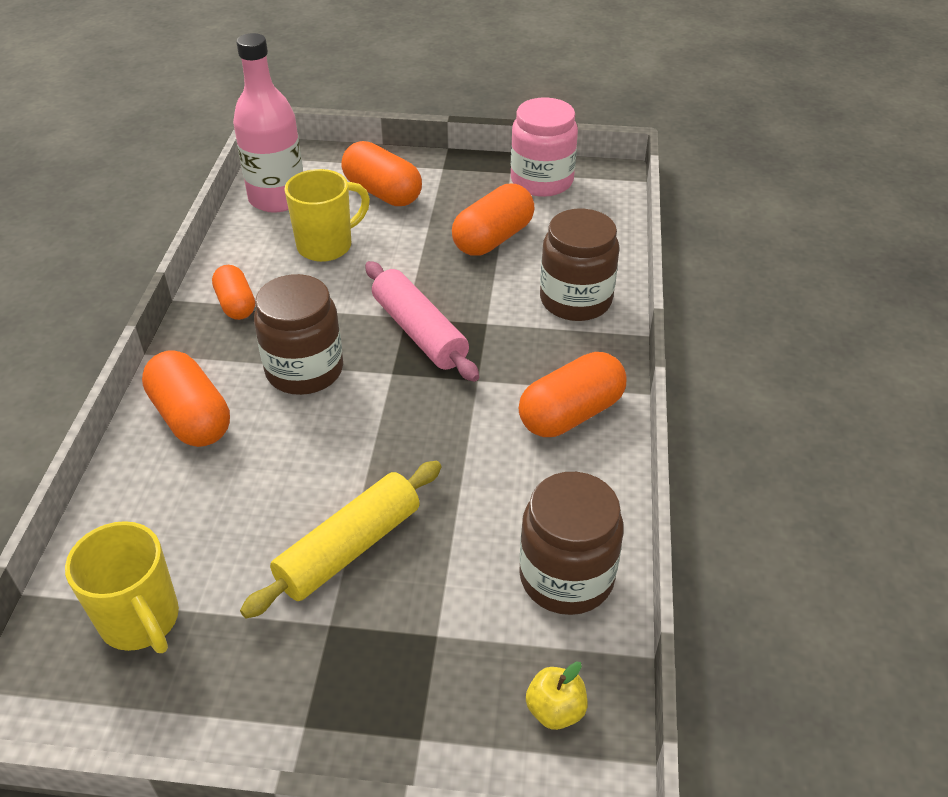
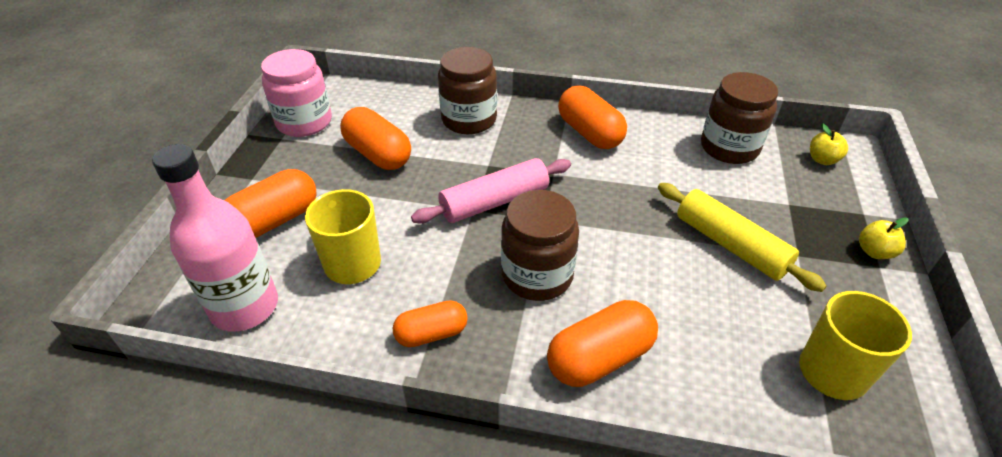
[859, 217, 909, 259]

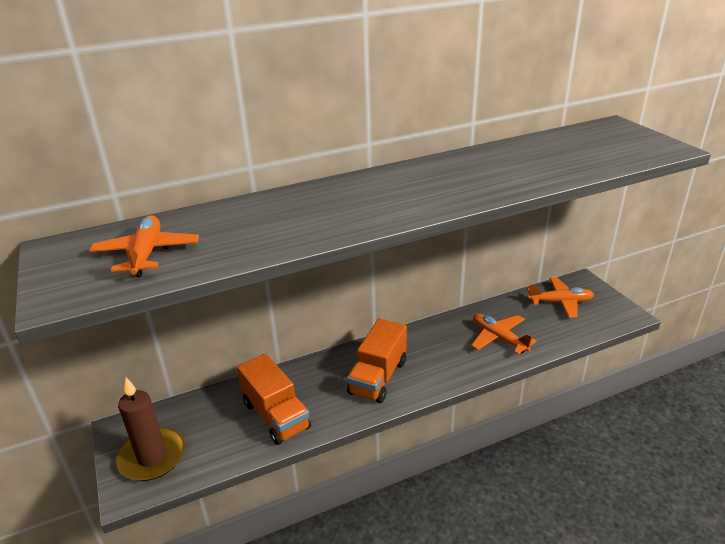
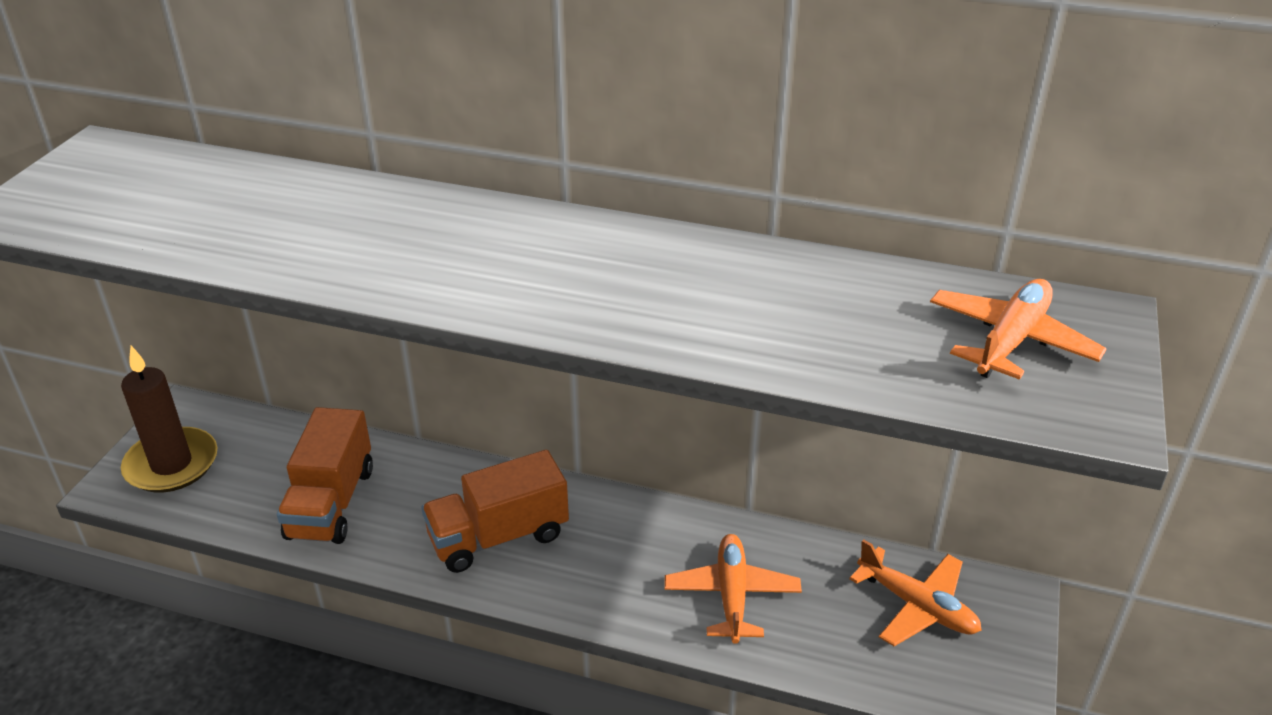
[930, 279, 1107, 380]

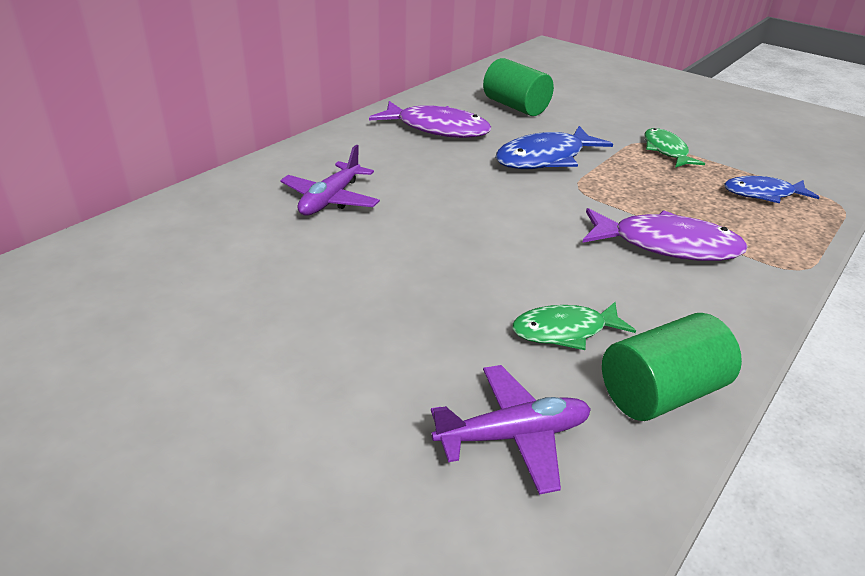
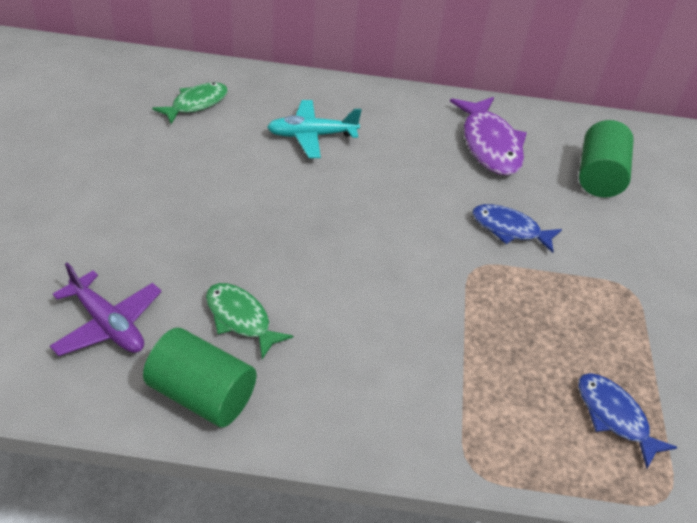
[582, 208, 748, 261] (first image)
[152, 82, 228, 124]
[267, 100, 362, 158]
[472, 204, 562, 253]

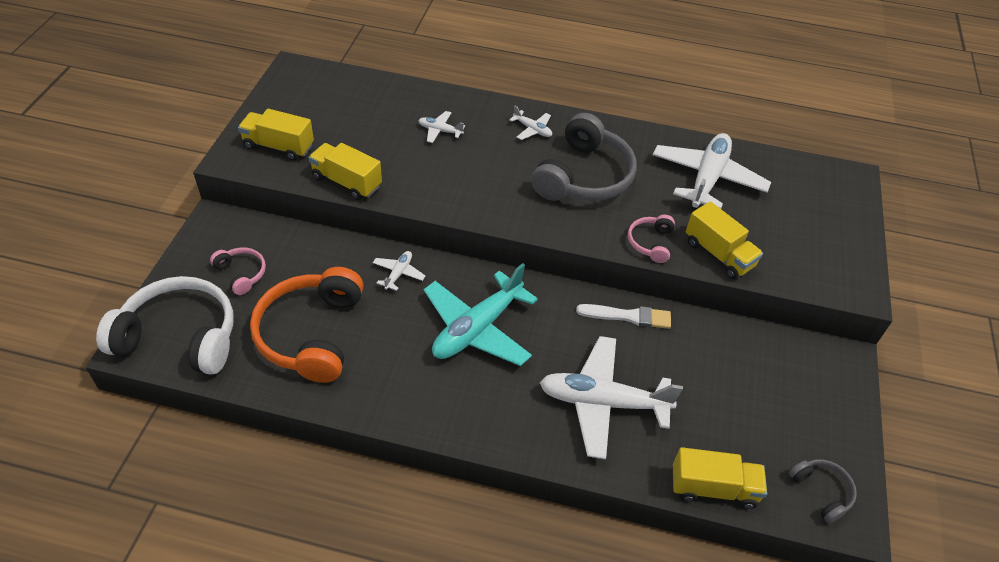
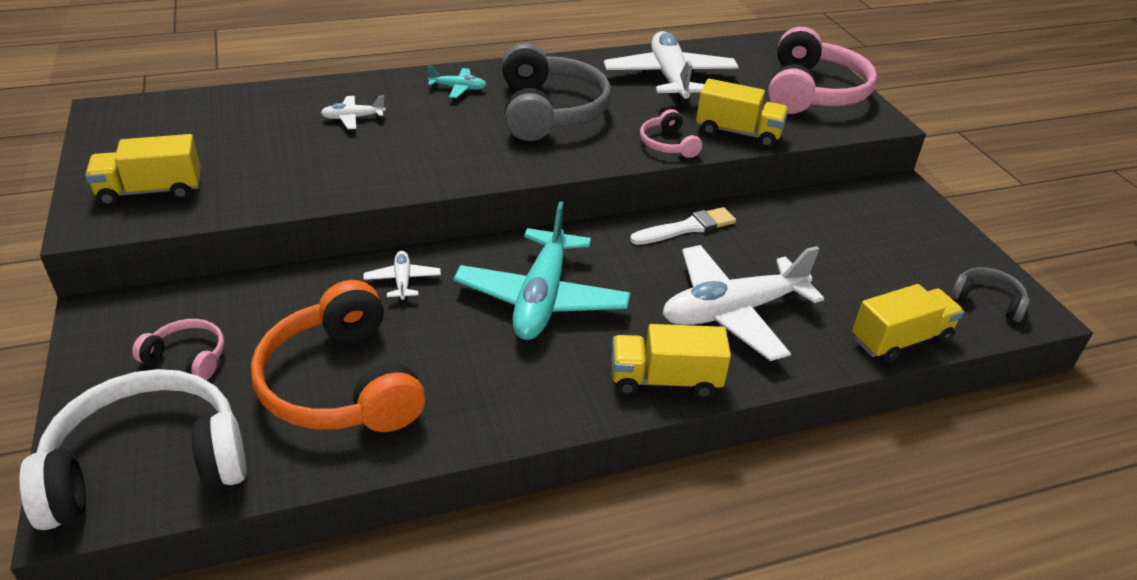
[768, 27, 877, 114]
[612, 324, 731, 398]
[427, 66, 487, 98]

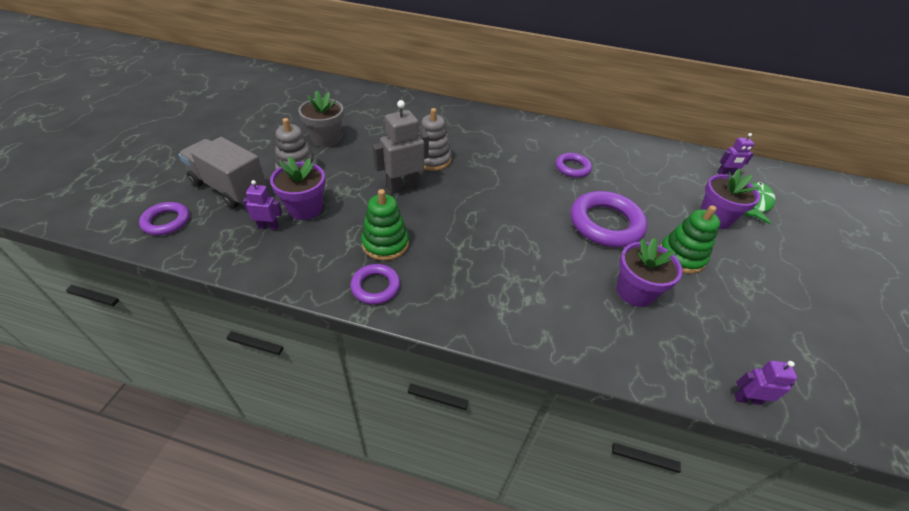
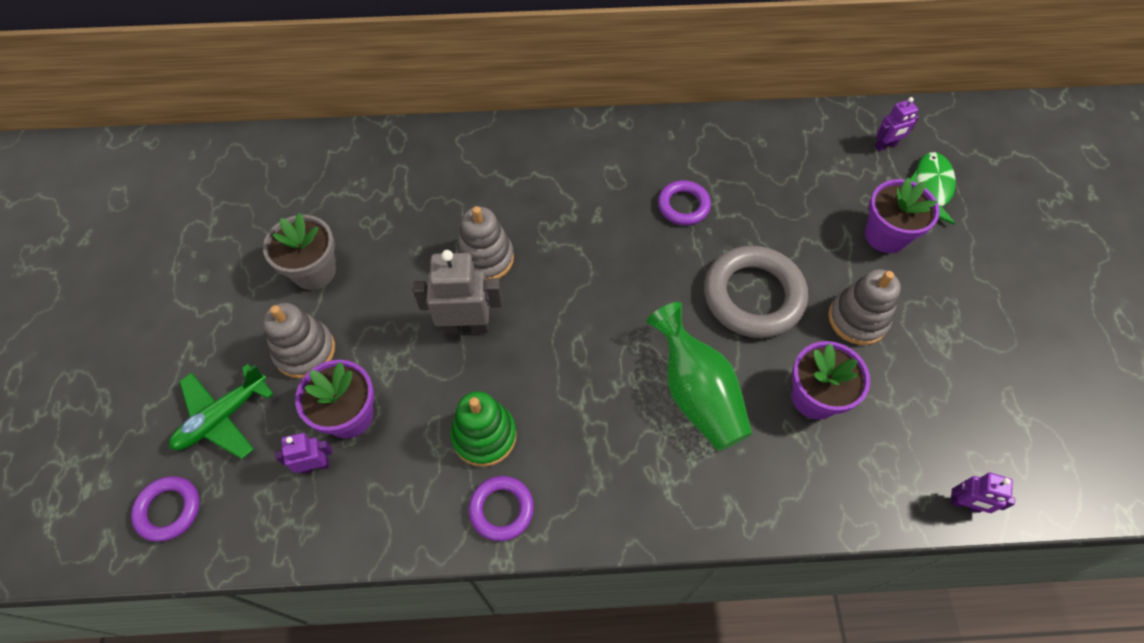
[646, 302, 752, 451]
[169, 364, 274, 459]
[704, 246, 808, 338]
[828, 269, 901, 345]
[413, 250, 502, 335]
[951, 473, 1015, 513]

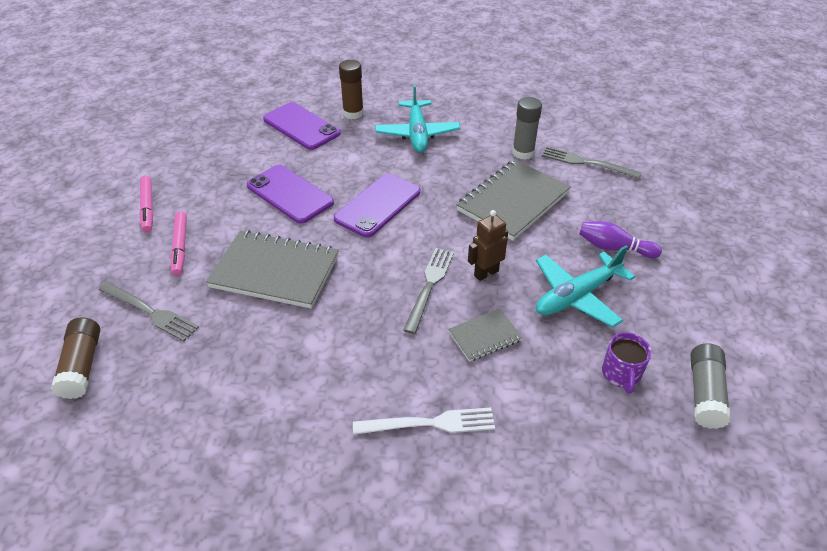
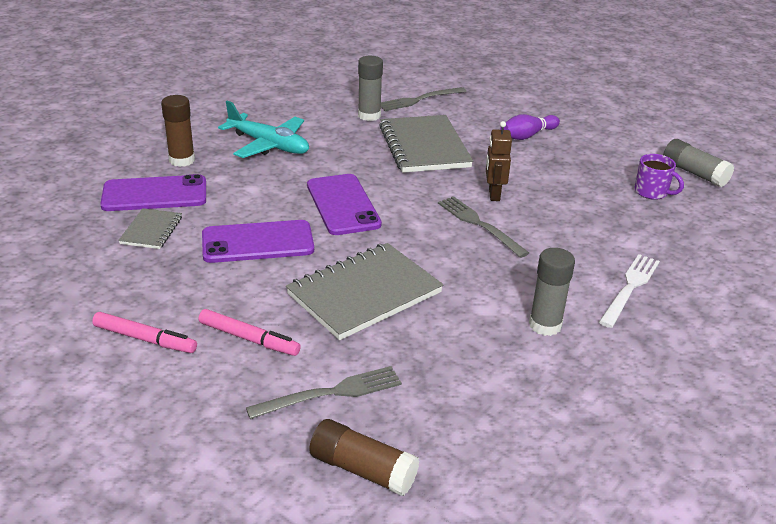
[536, 245, 635, 327] (first image)
[529, 248, 575, 336]
[118, 208, 182, 249]

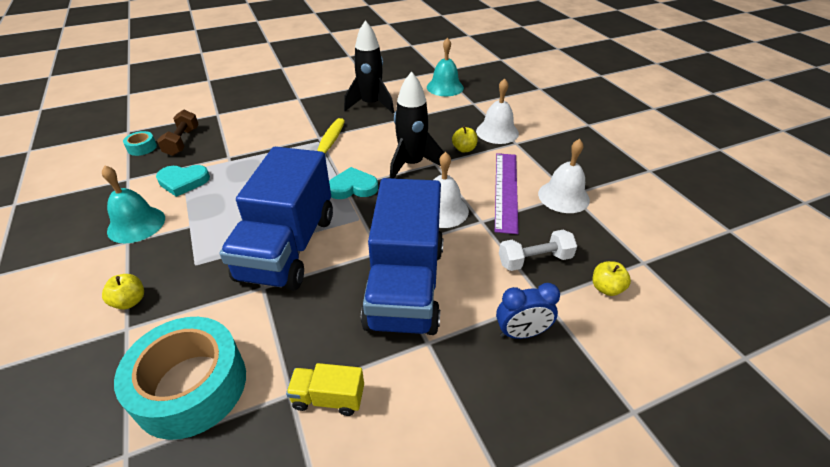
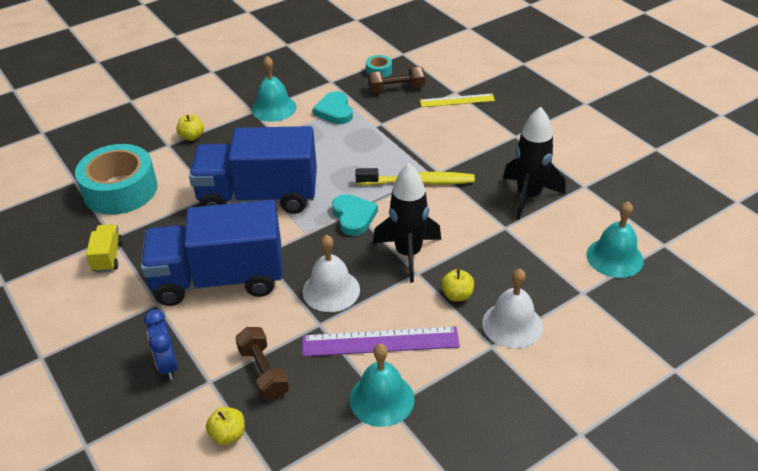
[420, 94, 495, 107]
[235, 327, 289, 400]
[350, 344, 414, 427]

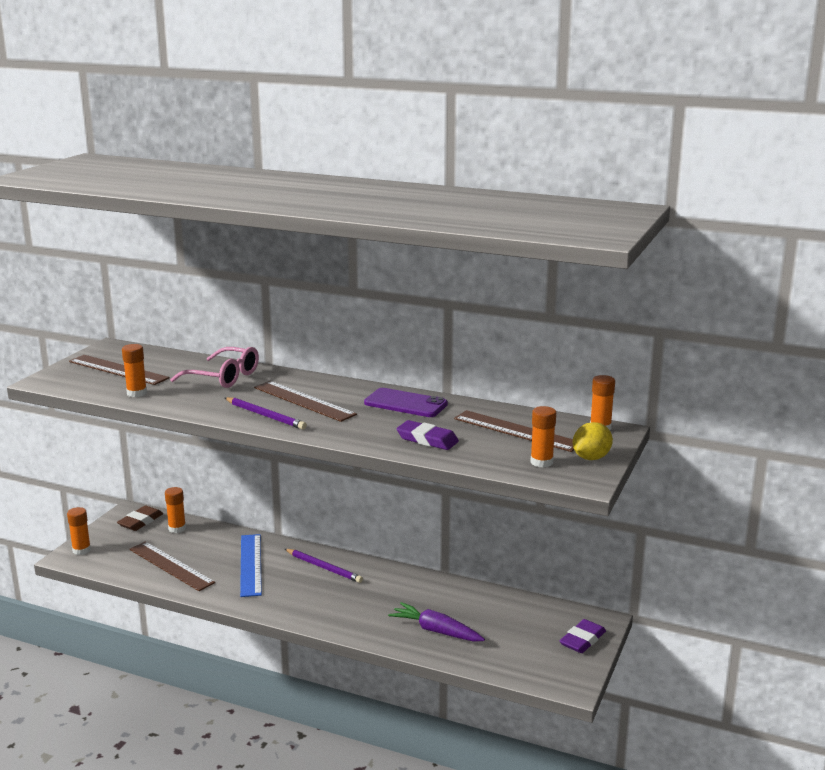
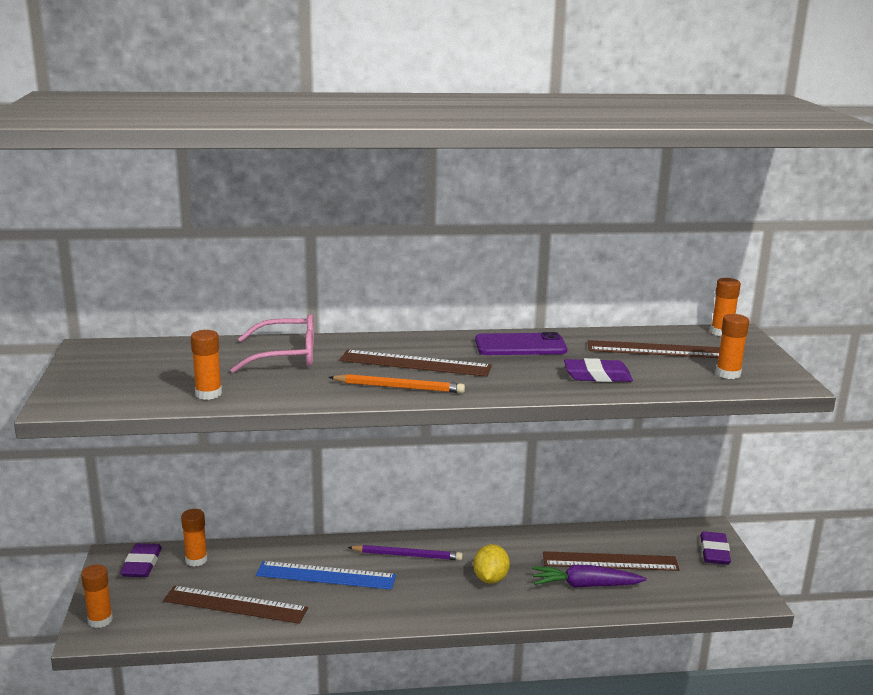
[543, 551, 680, 571]
[473, 544, 510, 584]
[120, 543, 162, 577]
[329, 374, 465, 393]
[256, 561, 396, 590]

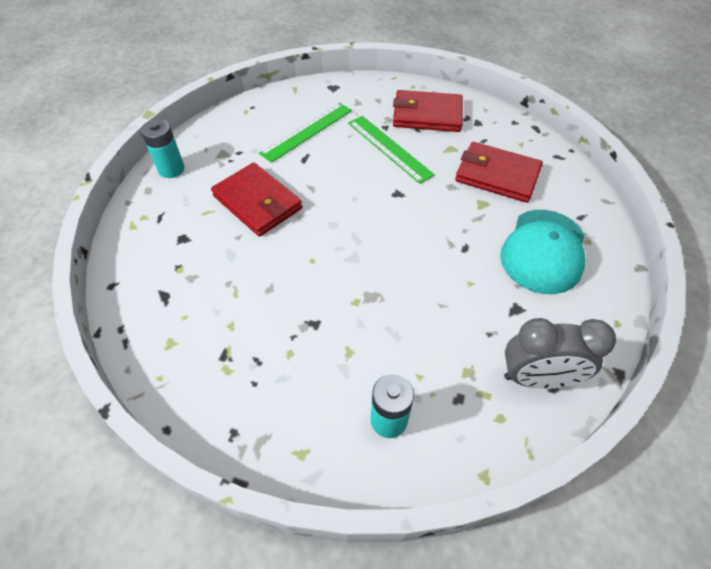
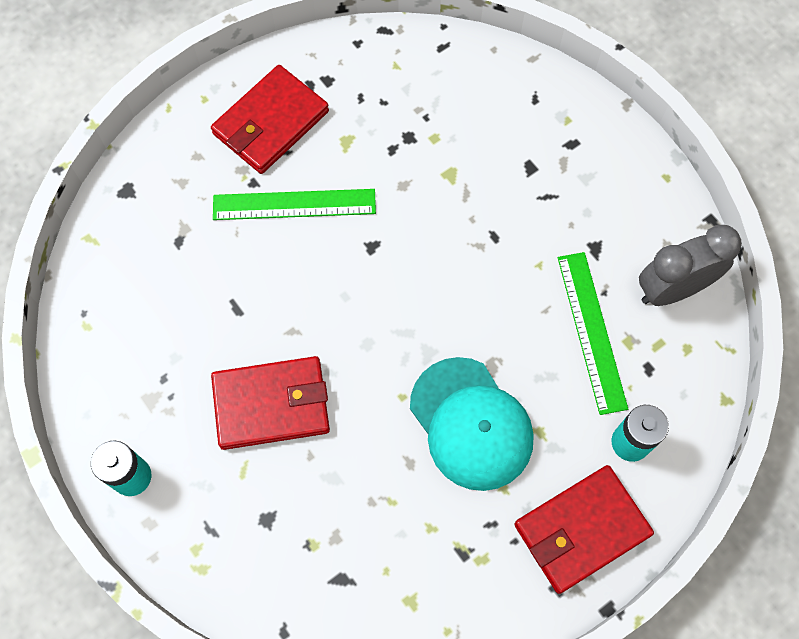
[558, 252, 628, 415]
[514, 465, 654, 594]
[410, 357, 534, 491]
[639, 225, 742, 306]

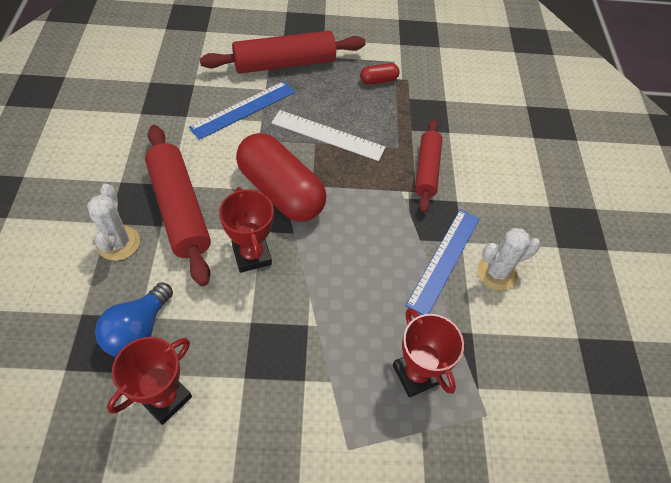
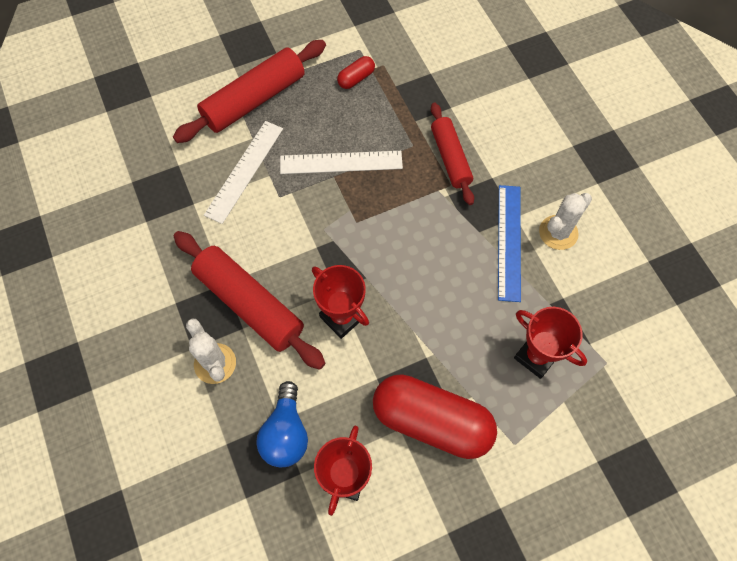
[373, 374, 497, 459]
[204, 121, 283, 224]

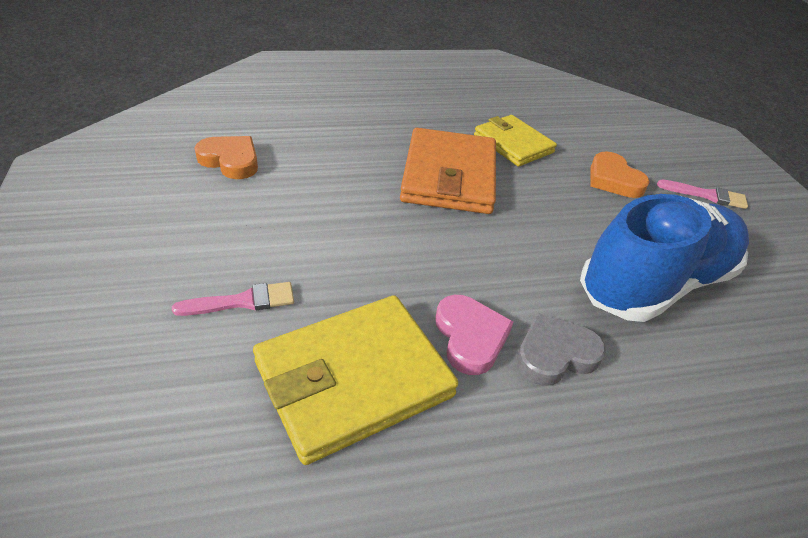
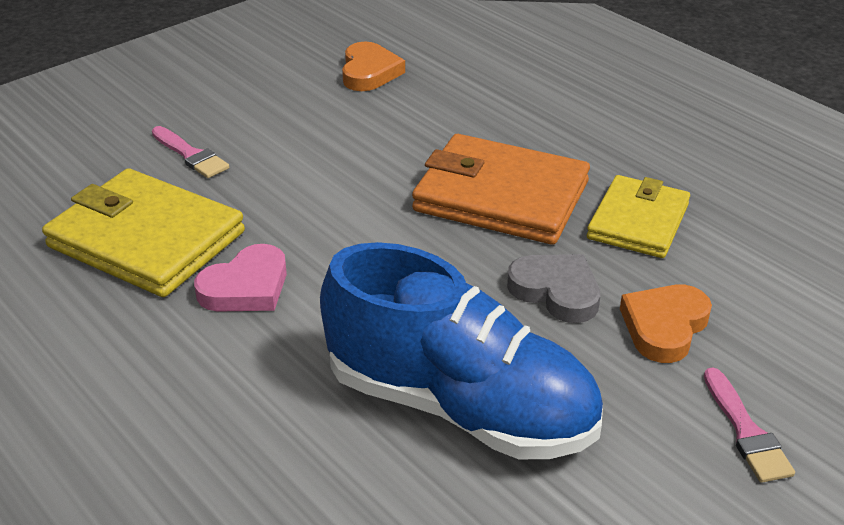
[507, 254, 600, 323]
[412, 134, 590, 245]

